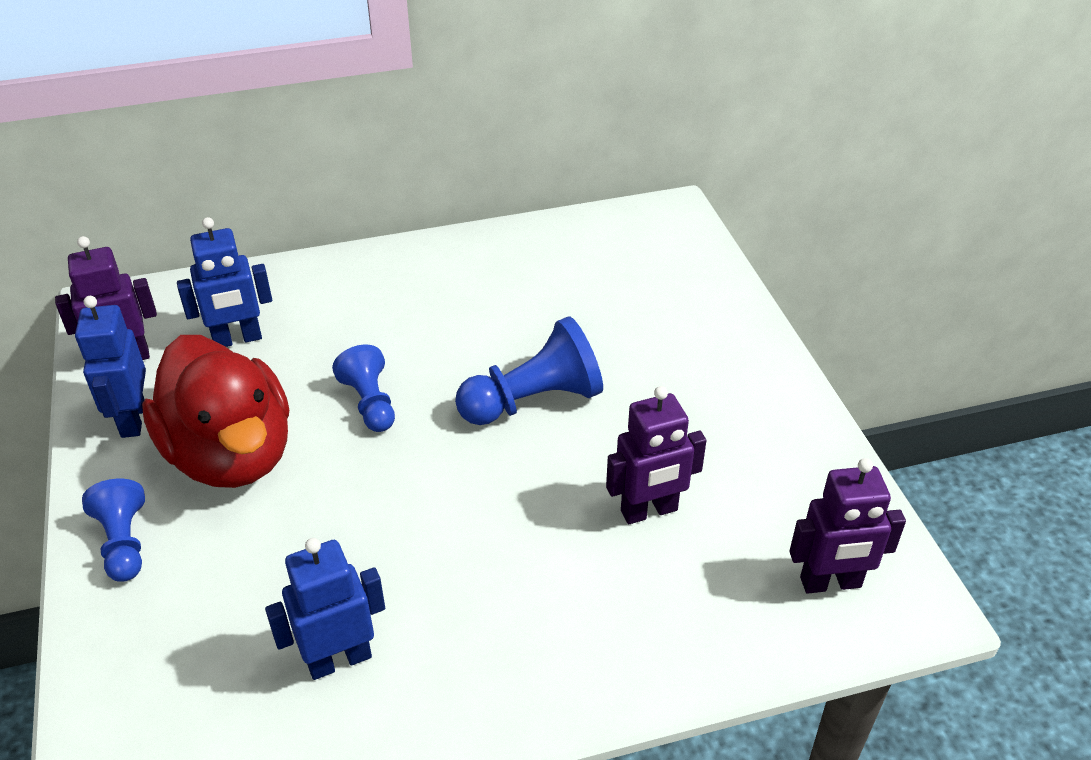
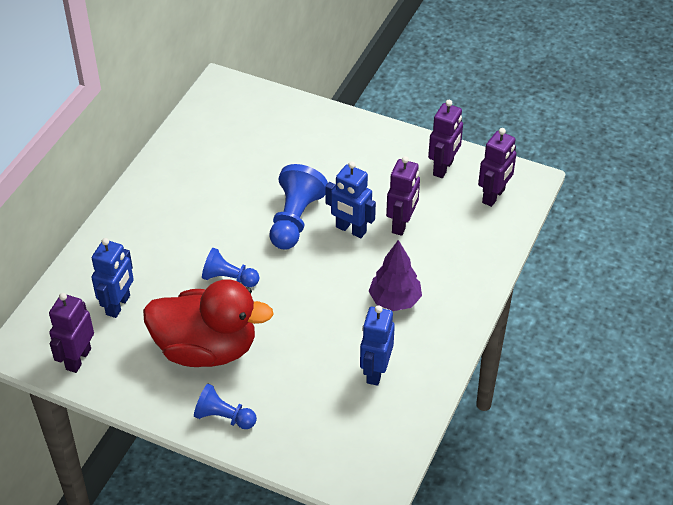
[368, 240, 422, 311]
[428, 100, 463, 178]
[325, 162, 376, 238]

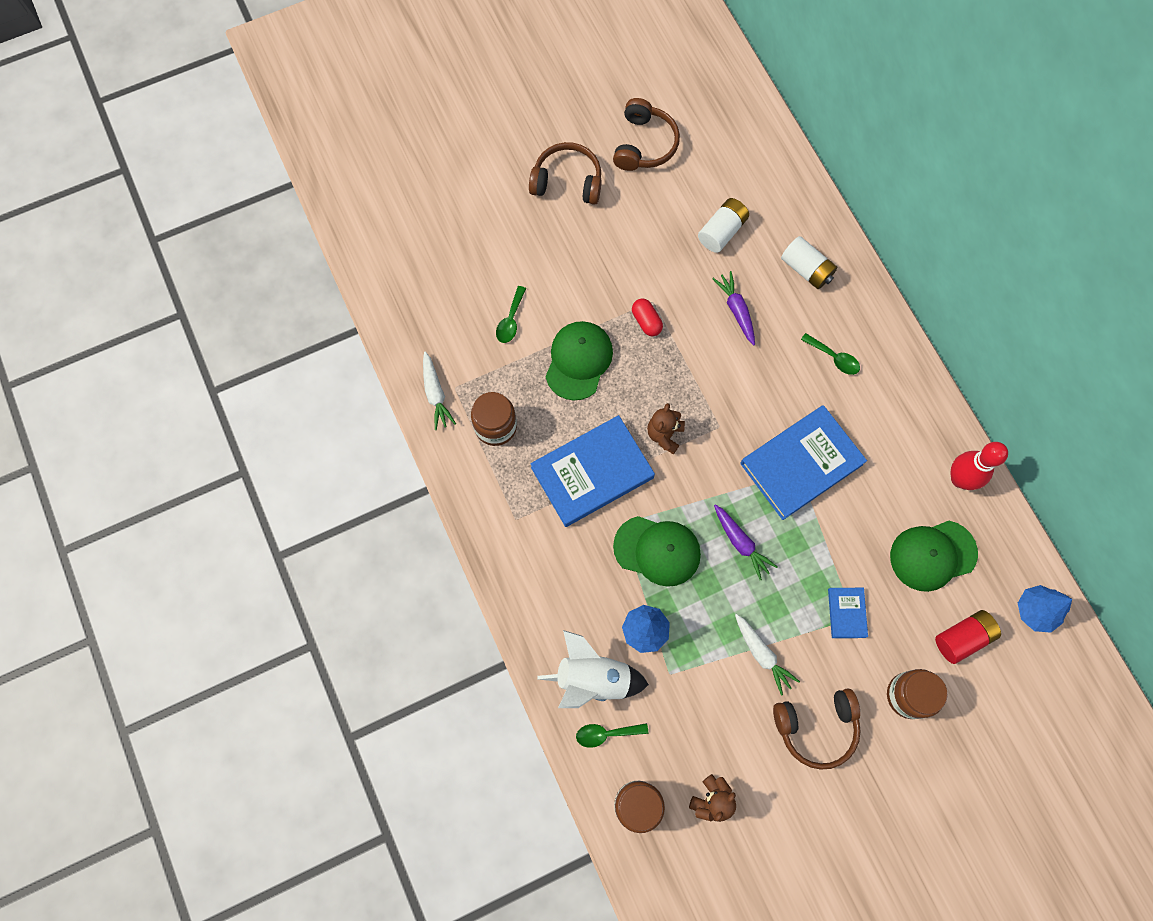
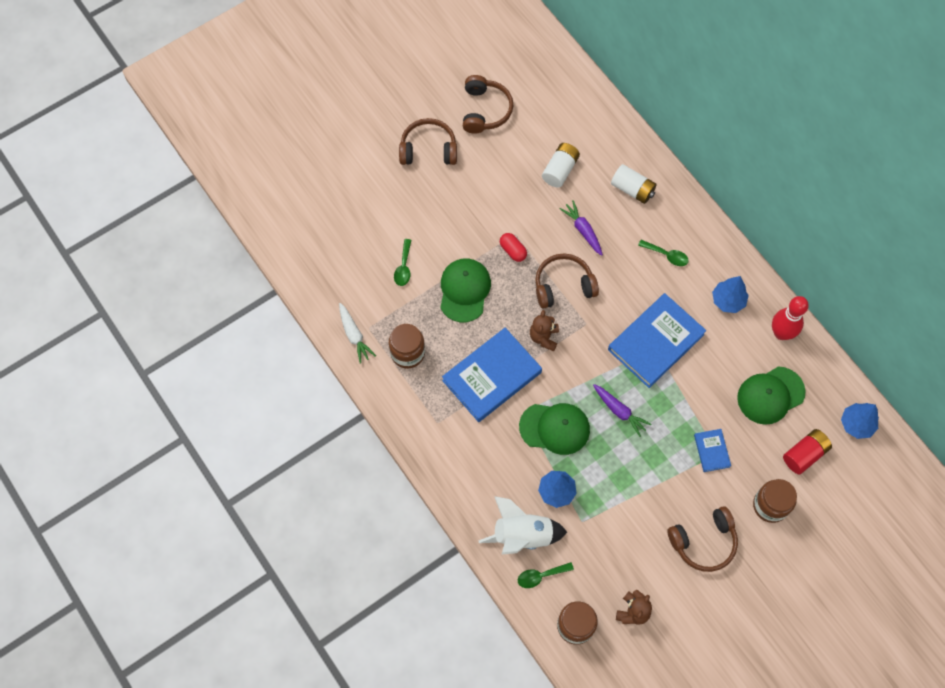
[735, 614, 800, 696] (first image)
[535, 253, 599, 309]
[712, 276, 749, 313]

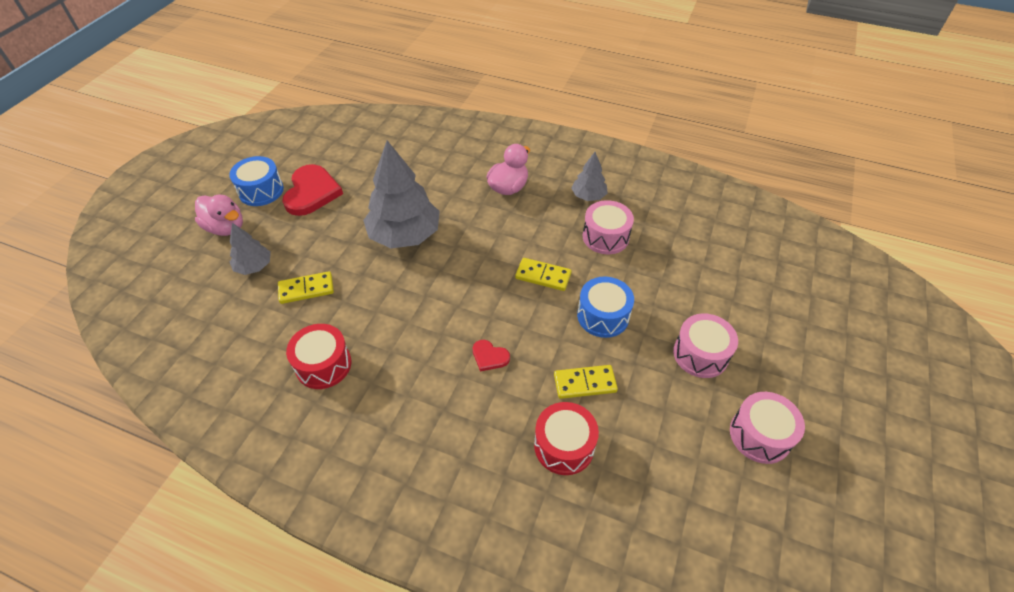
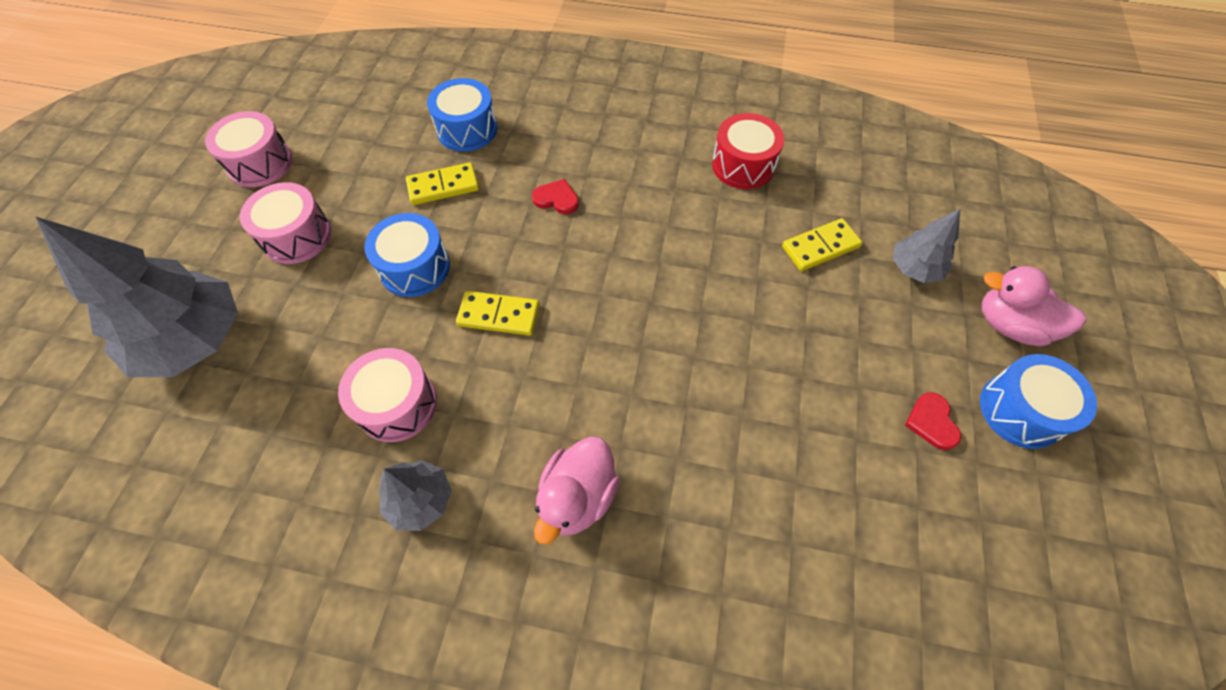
[36, 217, 238, 377]
[427, 78, 498, 152]
[905, 392, 961, 450]

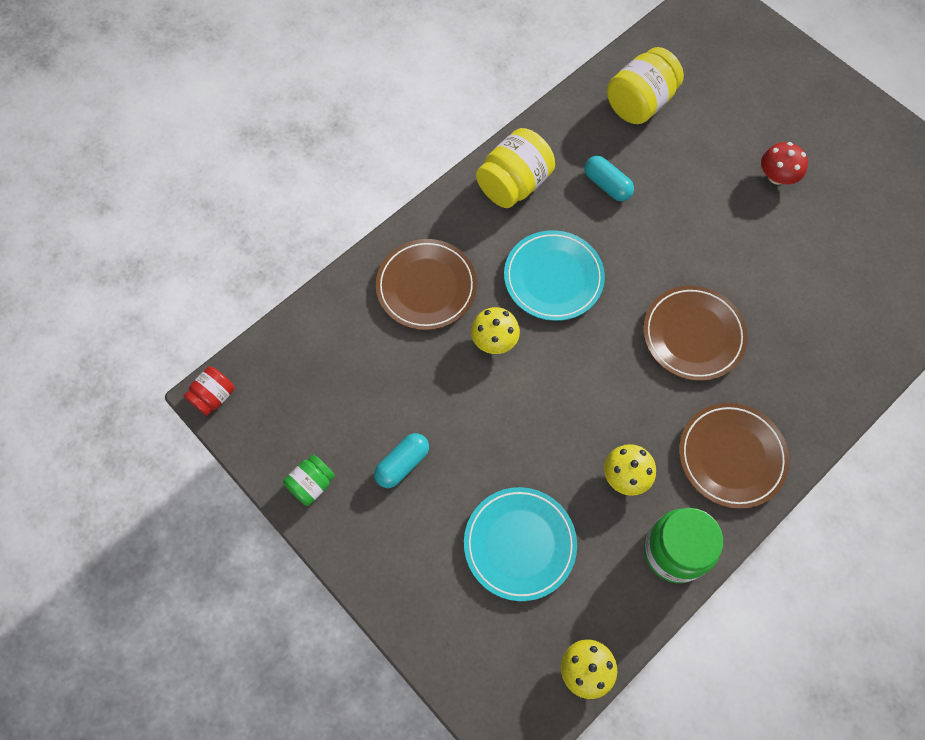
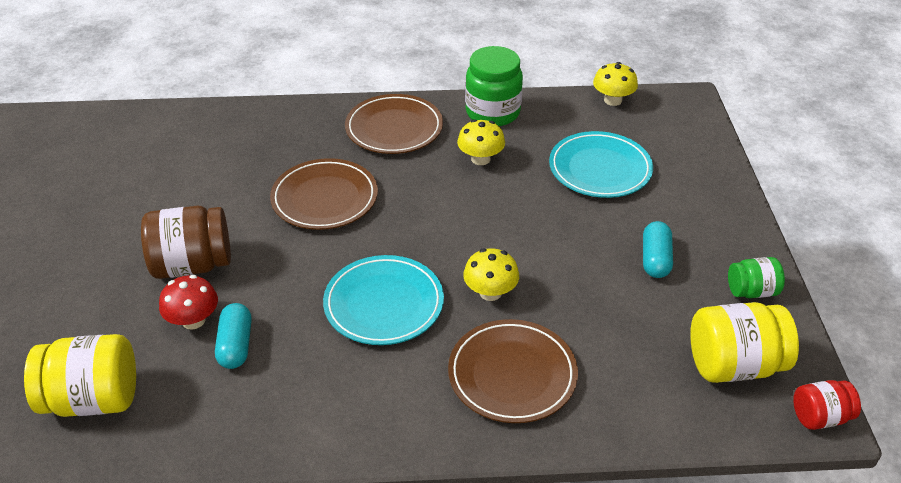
[141, 206, 231, 279]
[690, 302, 799, 383]
[159, 275, 218, 330]
[643, 221, 673, 278]

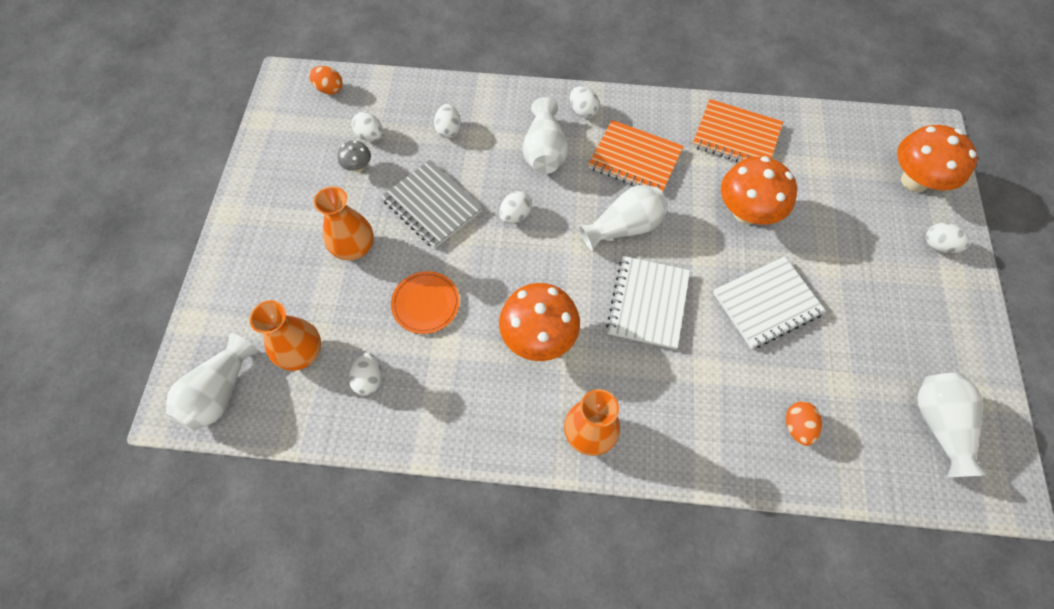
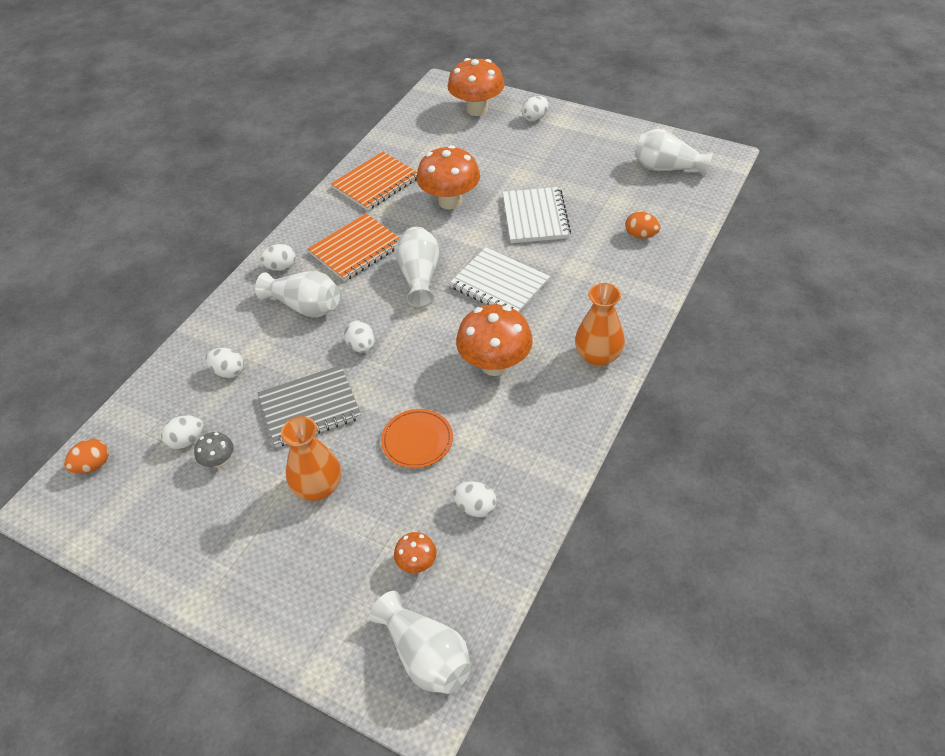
[394, 532, 437, 573]

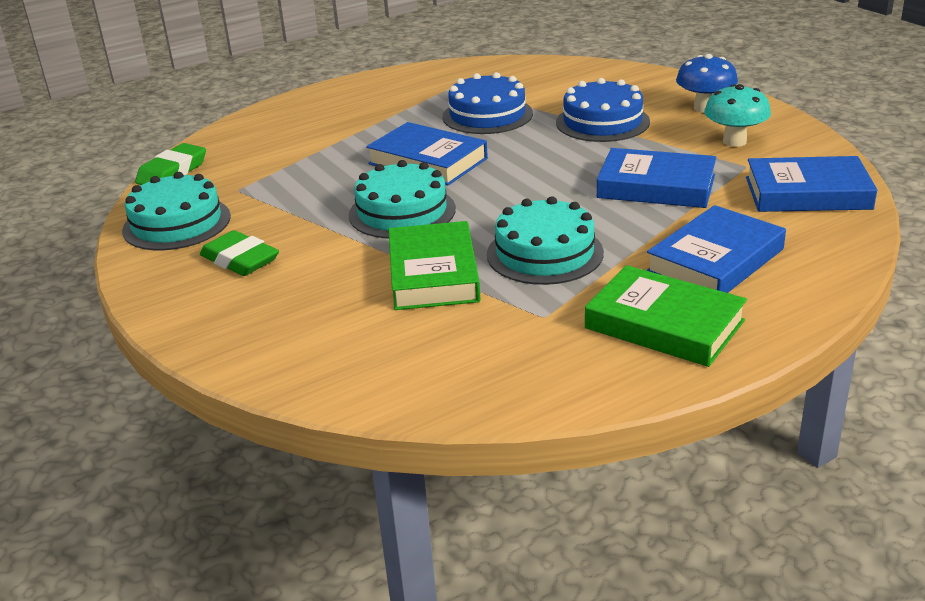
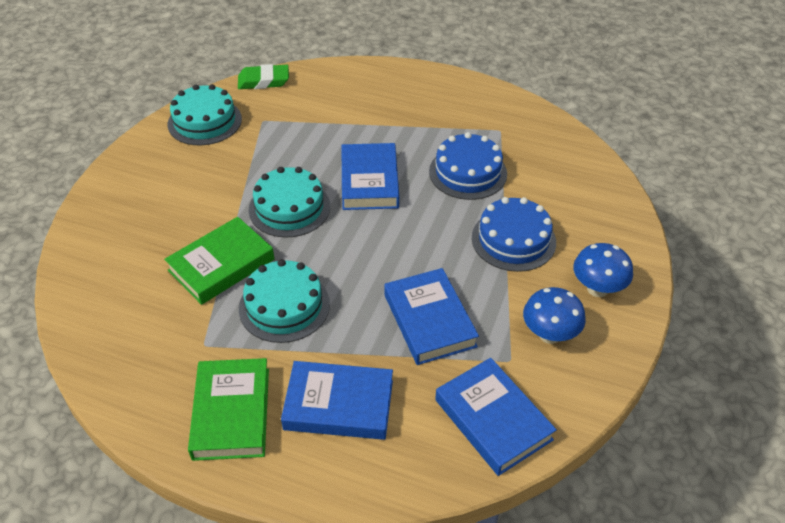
[200, 230, 279, 276] (first image)
[523, 287, 586, 344]

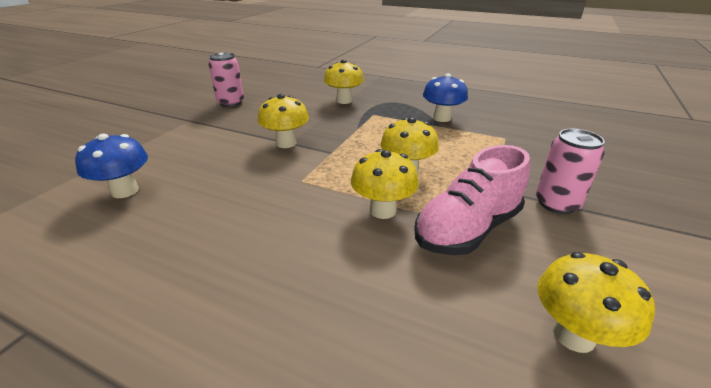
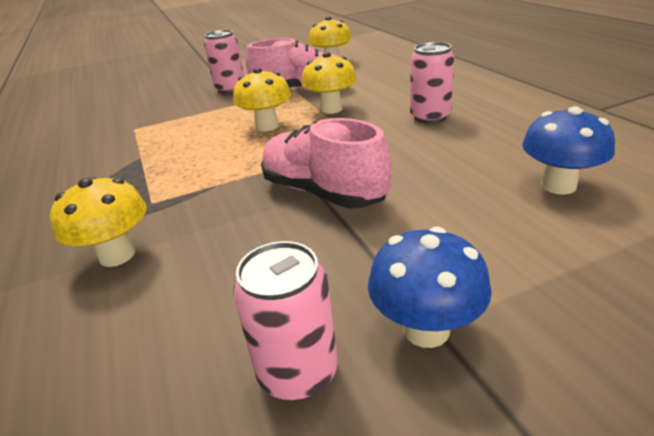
[410, 42, 455, 124]
[368, 227, 492, 348]
[261, 118, 392, 209]

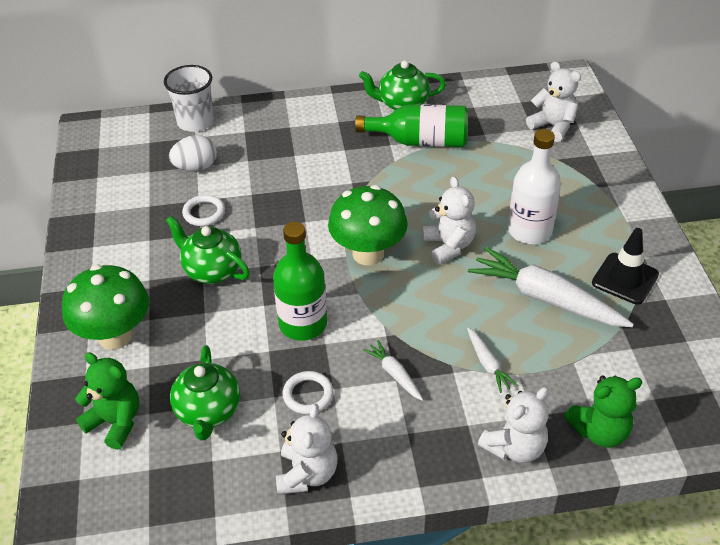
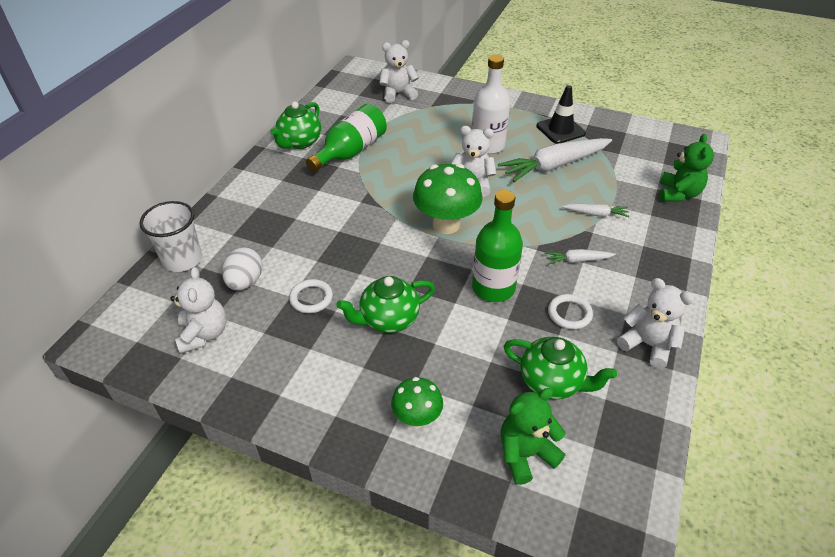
[170, 267, 227, 354]
[391, 377, 443, 427]

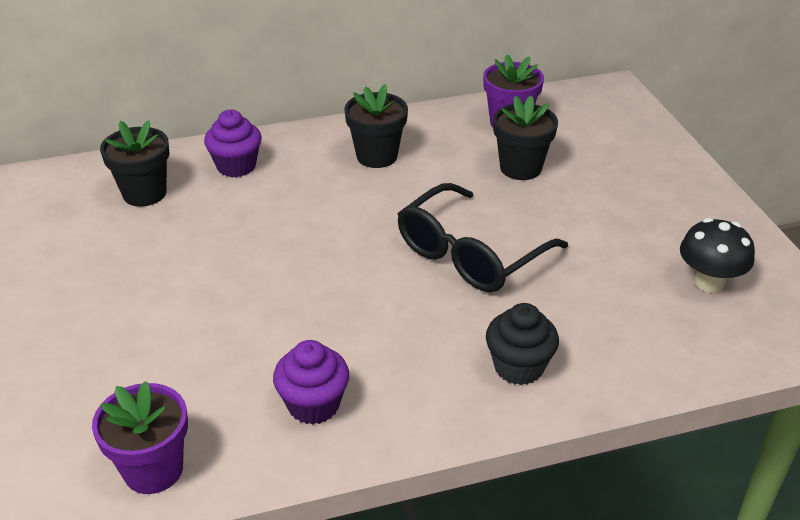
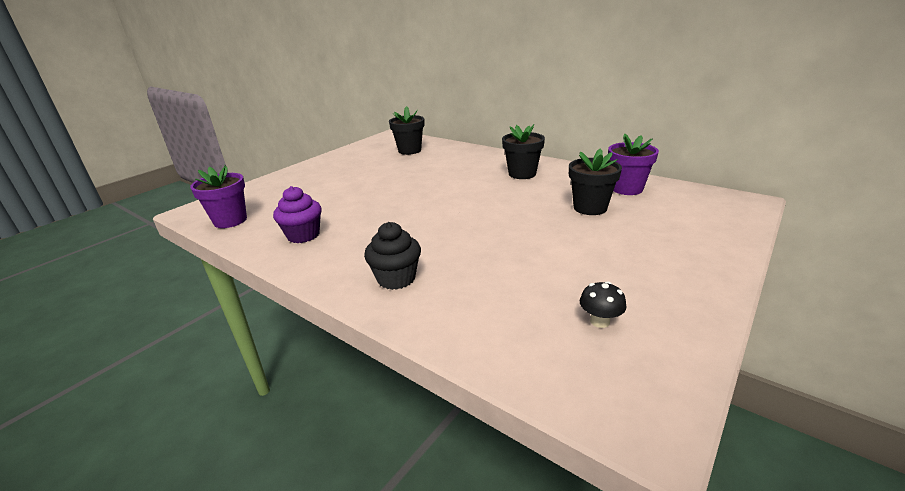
[204, 110, 262, 177] (first image)
[398, 183, 568, 292] (first image)
[580, 281, 626, 328]

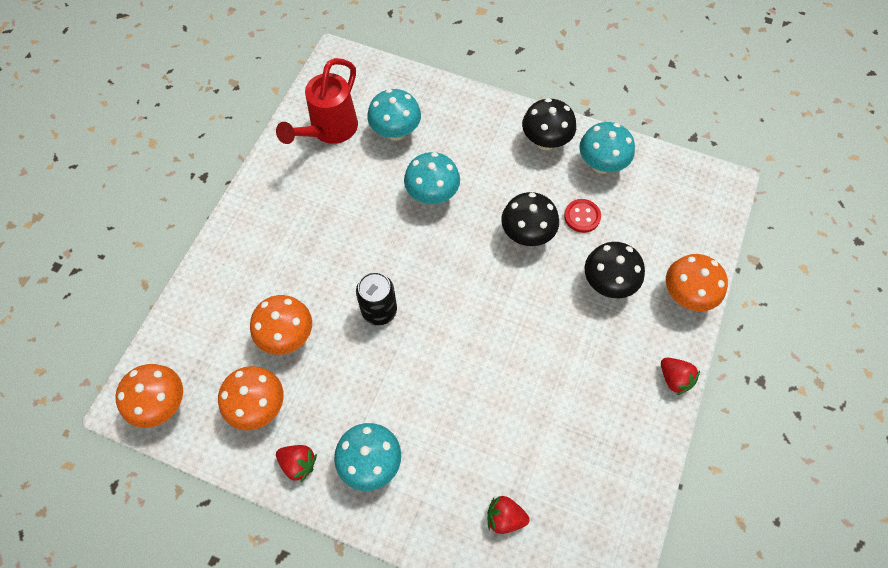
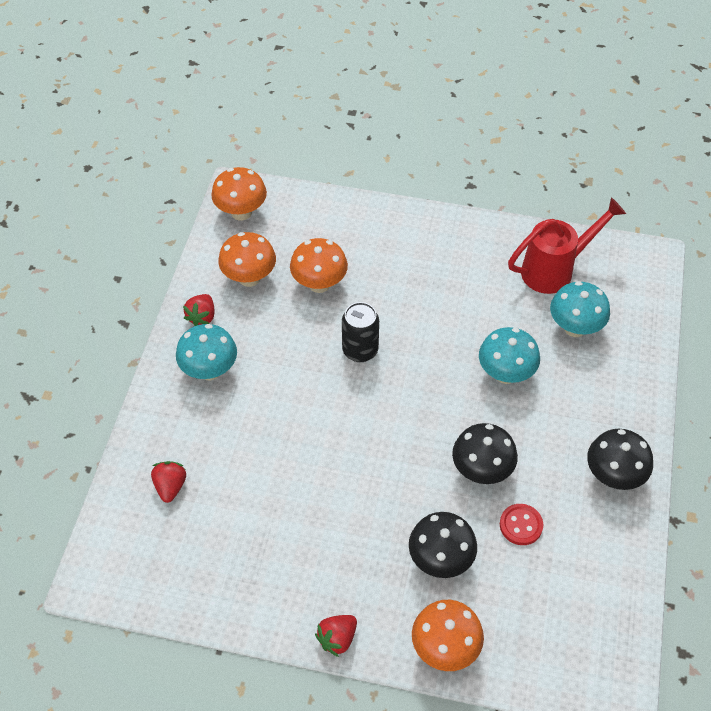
[579, 122, 635, 174] (first image)
[508, 197, 626, 294]

